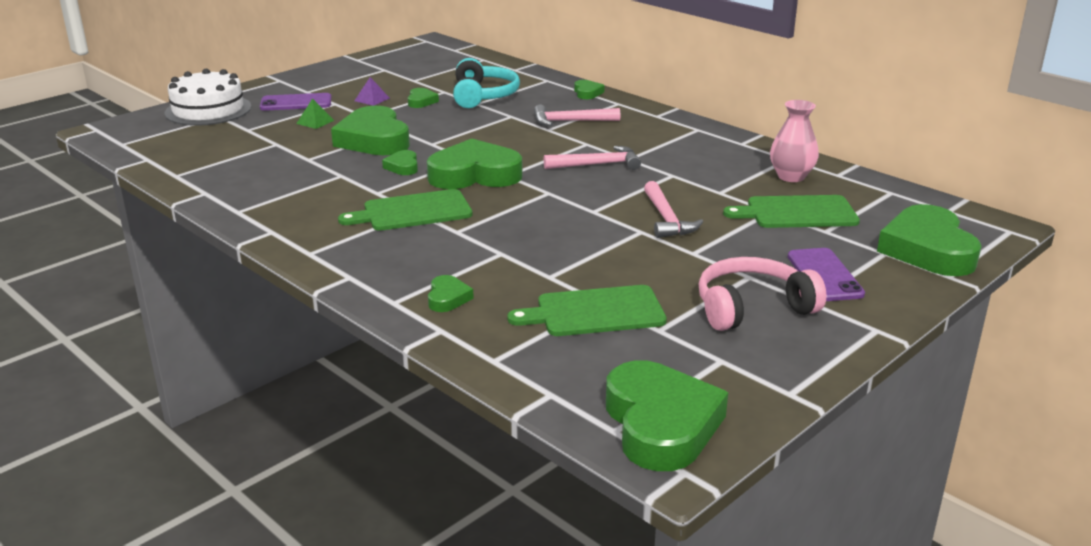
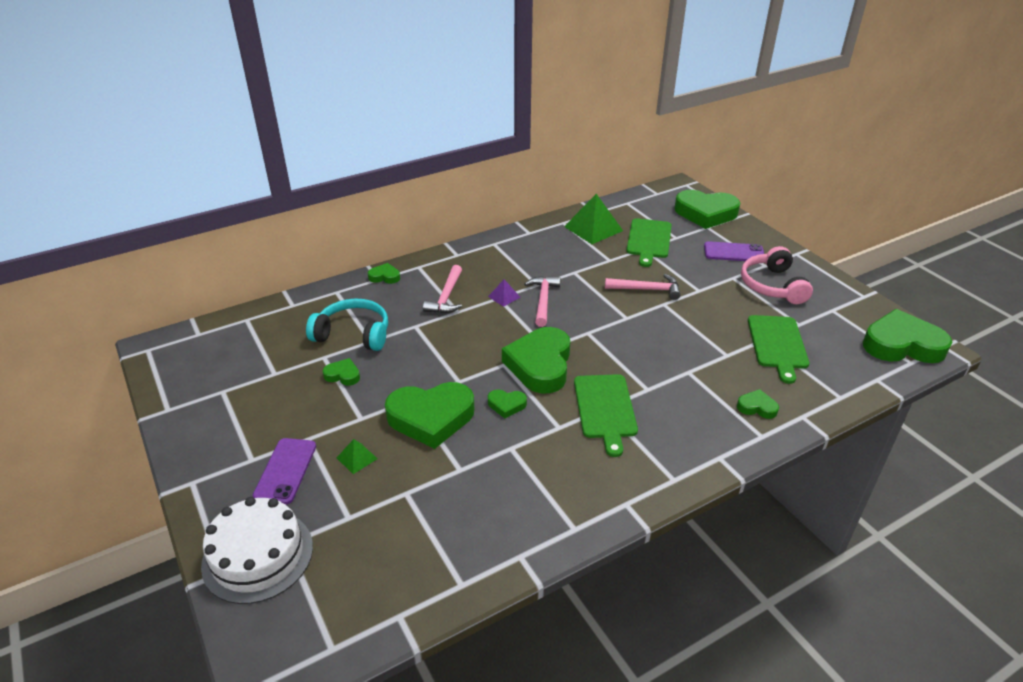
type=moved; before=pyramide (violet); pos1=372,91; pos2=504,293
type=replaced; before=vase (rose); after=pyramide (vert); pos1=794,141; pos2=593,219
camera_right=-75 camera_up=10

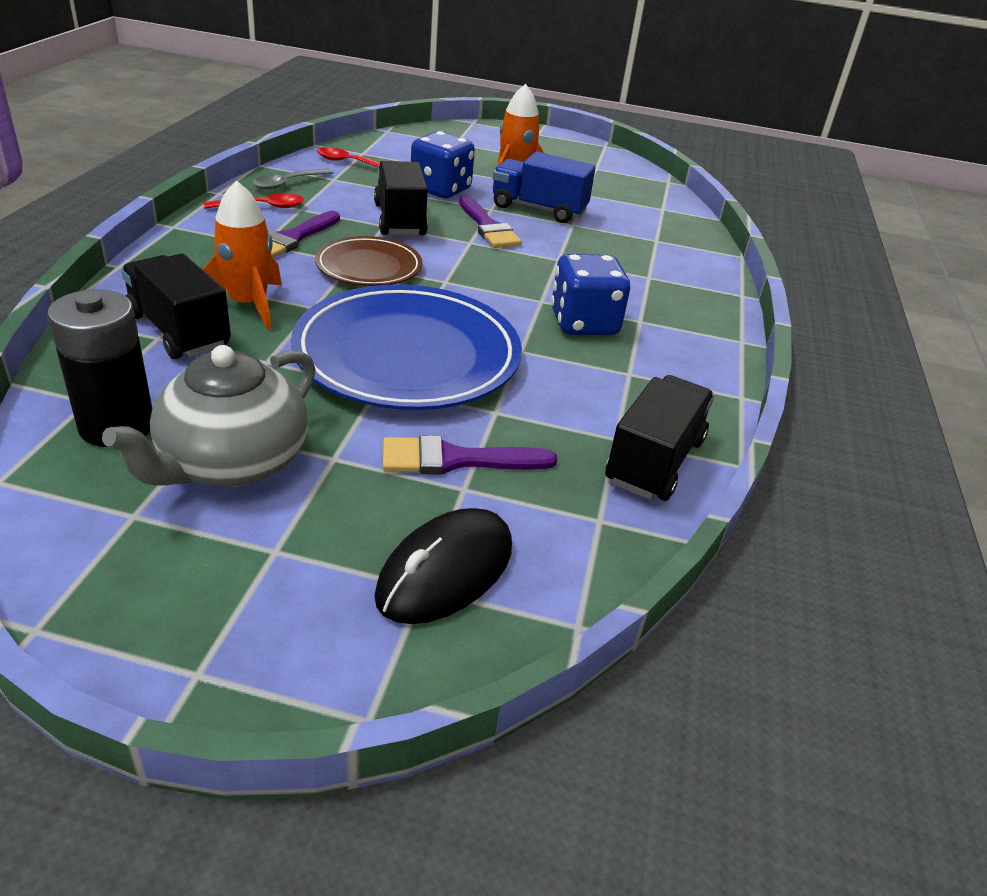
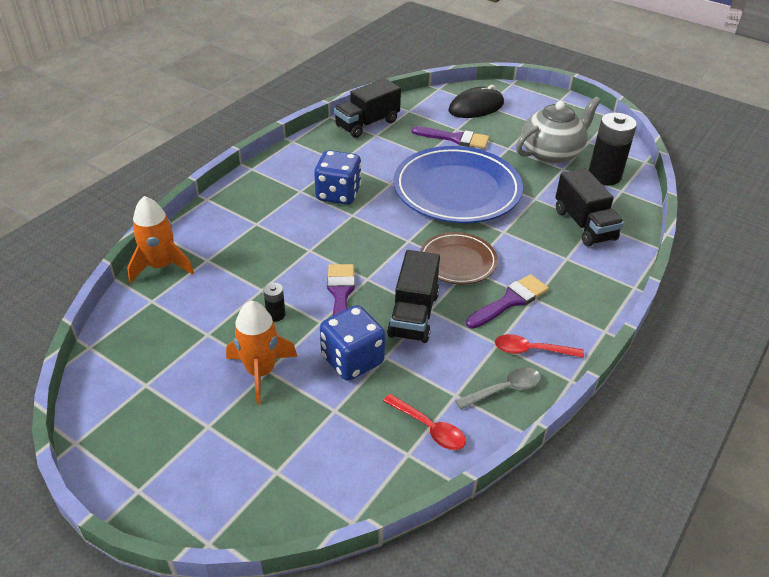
type=replaced; before=camion (bleu); after=pile (noir); pos1=544,187; pos2=274,302
type=moved; before=fusée (orange); pos1=242,255; pos2=160,239
camera_right=-155 camera_up=5

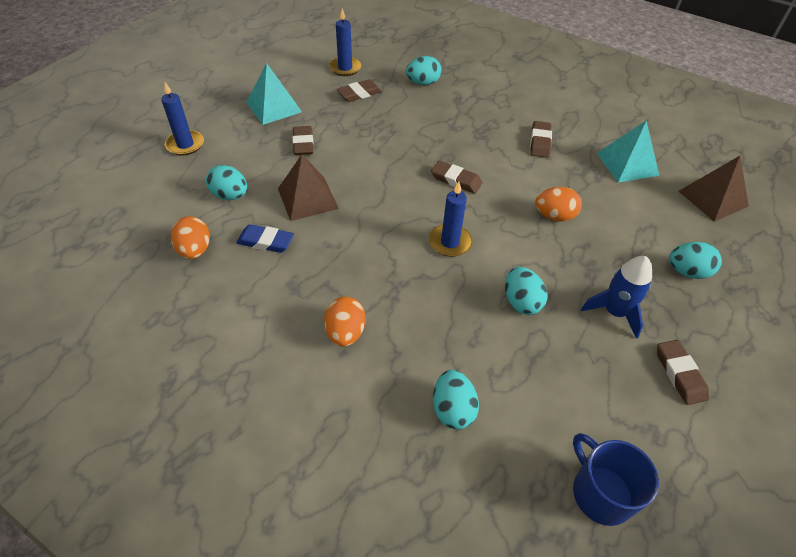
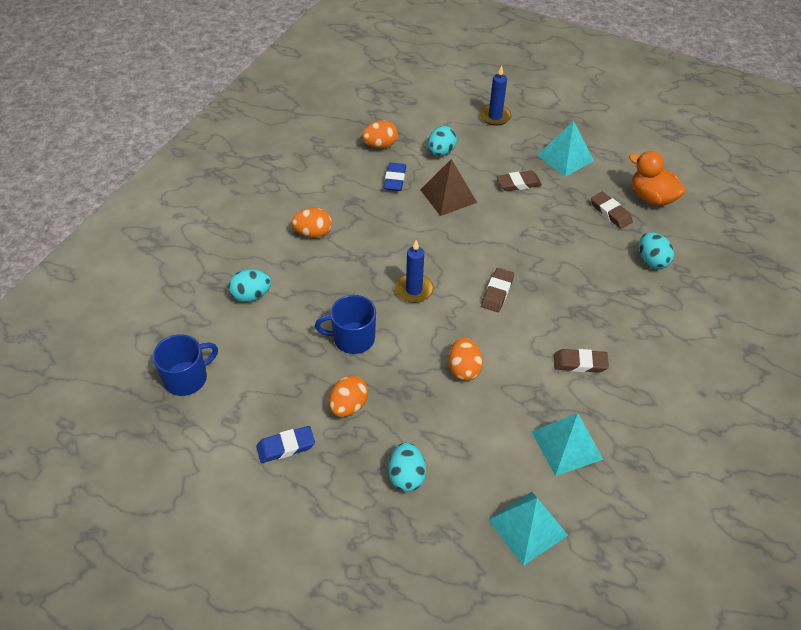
type=replaced; before=bougie (bleu); after=canard (orange); pos1=345,42; pos2=657,178
type=recoloured; before=pyramide (marron); after=pyramide (turquoise); pos1=713,189; pos2=528,529
type=replaced; before=fusée (bleu); after=œuf (orange); pos1=616,297; pos2=348,396
type=replaced; before=œuf (turquoise); after=tasse (bleu); pos1=526,291; pos2=345,324
type=recoloured; before=gomme (marron); after=gomme (bleu); pos1=683,372; pos2=285,444
camera_right=85 camera_up=0

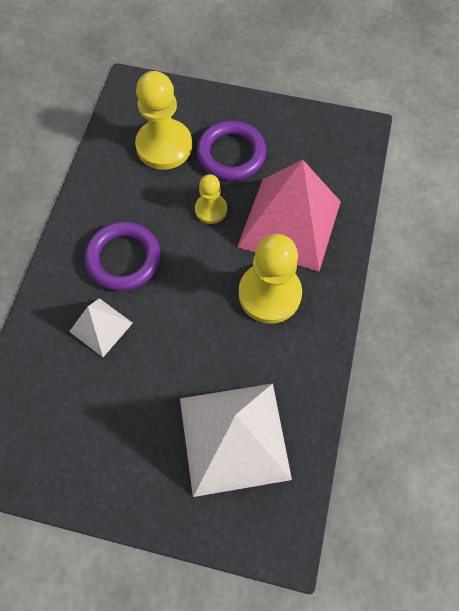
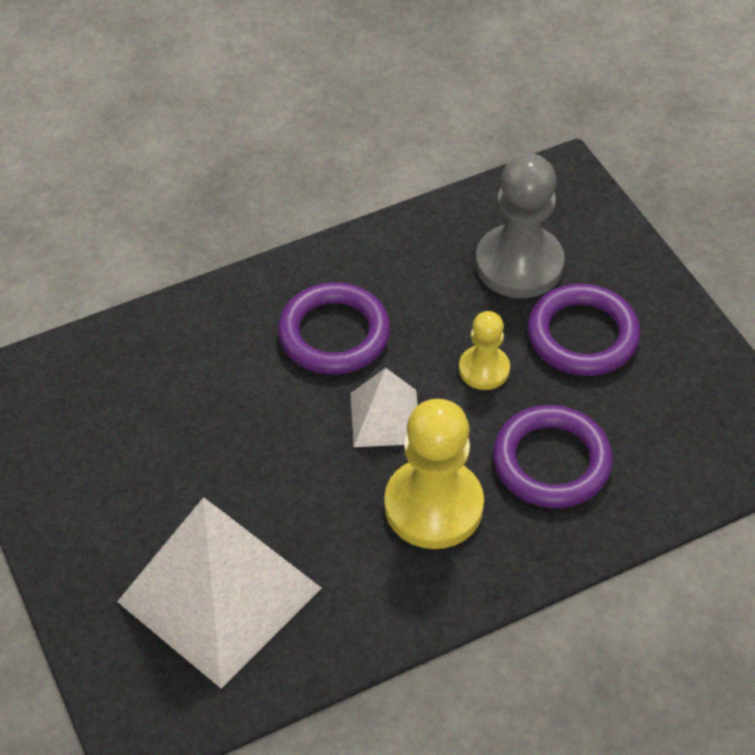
type=recoloured; before=pion (jaune); after=pion (gris); pos1=163,120; pos2=520,225
type=replaced; before=pyramide (rose); after=anneau (violet); pos1=289,215; pos2=553,456
type=moved; before=pyramide (blanc); pos1=101,327; pos2=384,407
camera_right=50 camera_up=-15

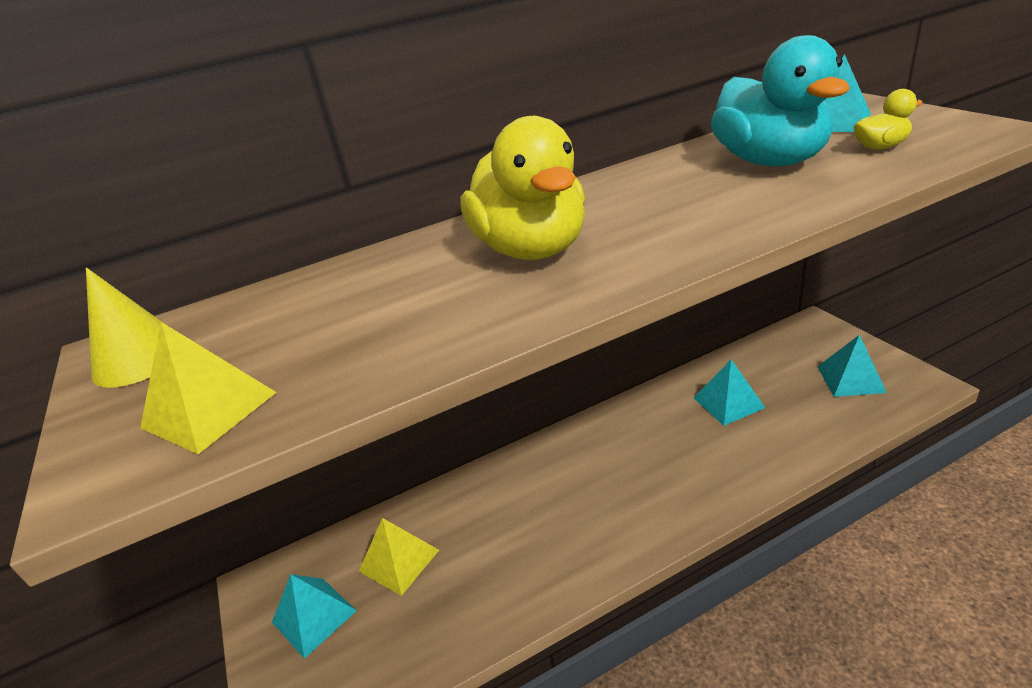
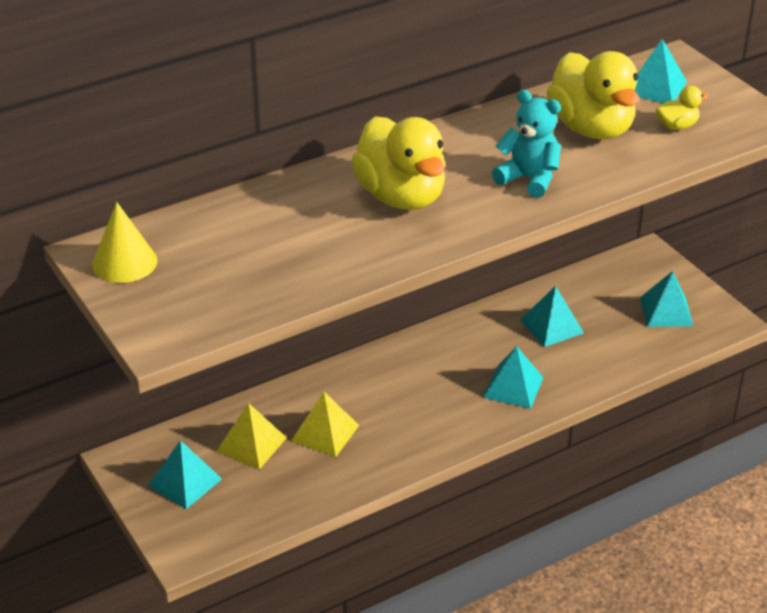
type=recoloured; before=canard (turquoise); after=canard (jaune); pos1=780,100; pos2=592,95
type=moved; before=pyramide (jaune); pos1=208,388; pos2=325,424
type=added; after=ours en peluche (turquoise); pos2=526,144
type=added; after=pyramide (turquoise); pos2=513,377
camera_right=-10 camera_up=5

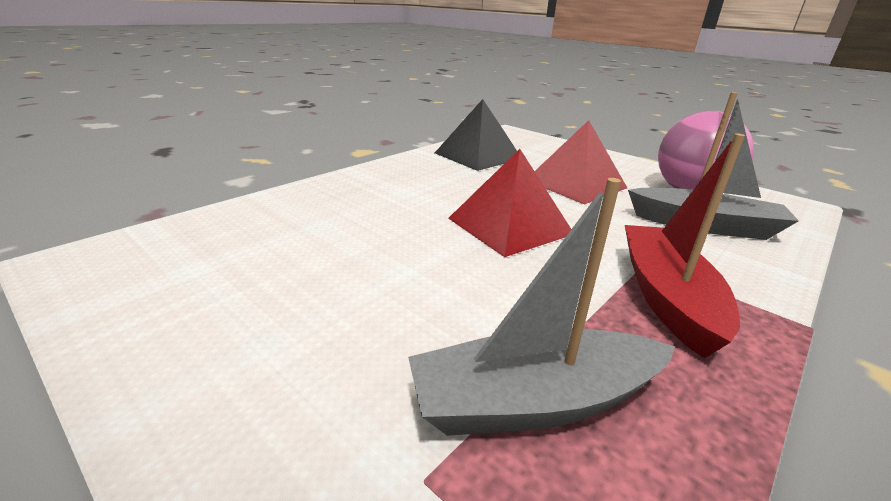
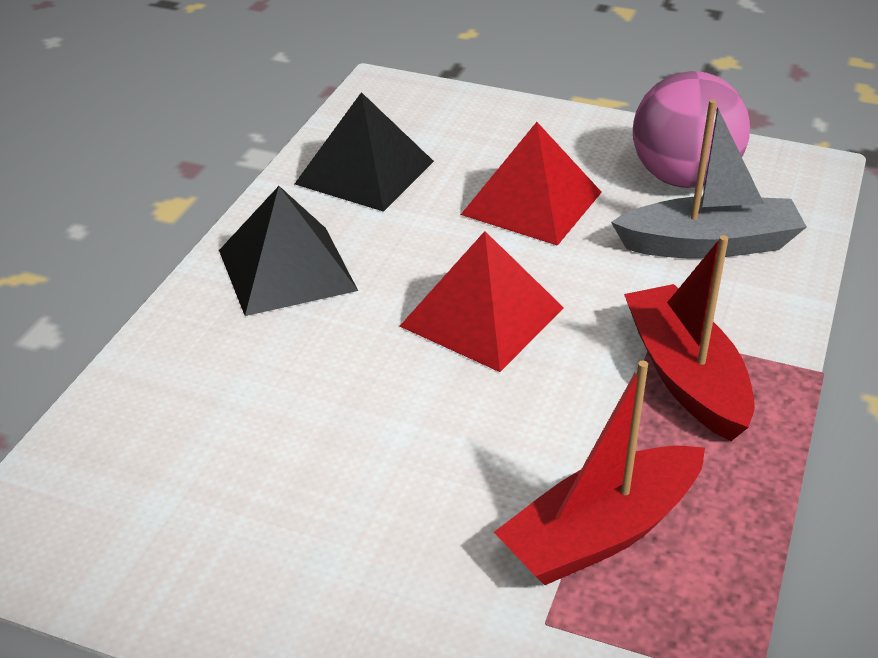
type=recoloured; before=bateau (gris); after=bateau (rouge); pos1=541,307; pos2=599,472
type=added; after=pyramide (noir); pos2=288,251
camera_right=-20 camera_up=10

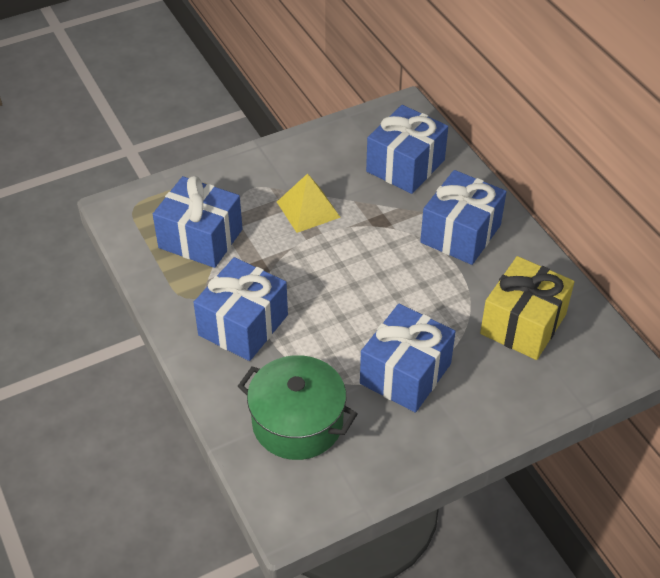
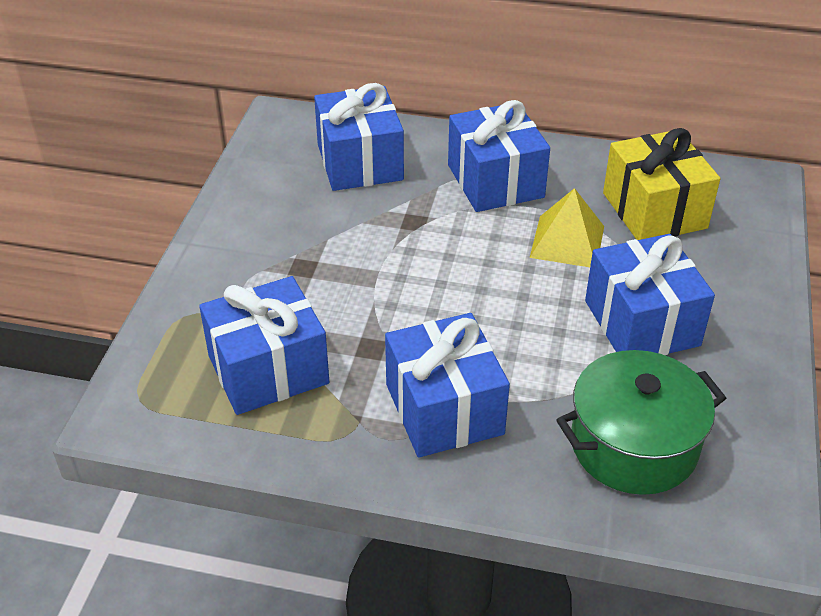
type=moved; before=pyramide (jaune); pos1=309,203; pos2=567,227
camera_right=-50 camera_up=-5

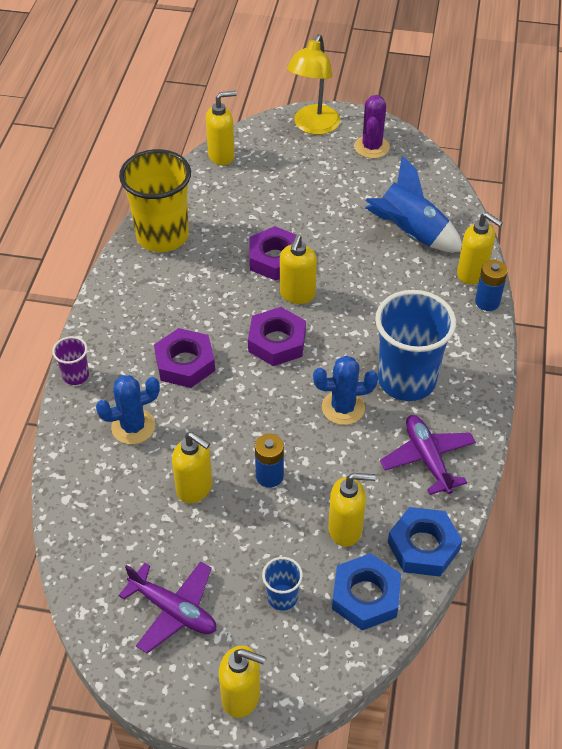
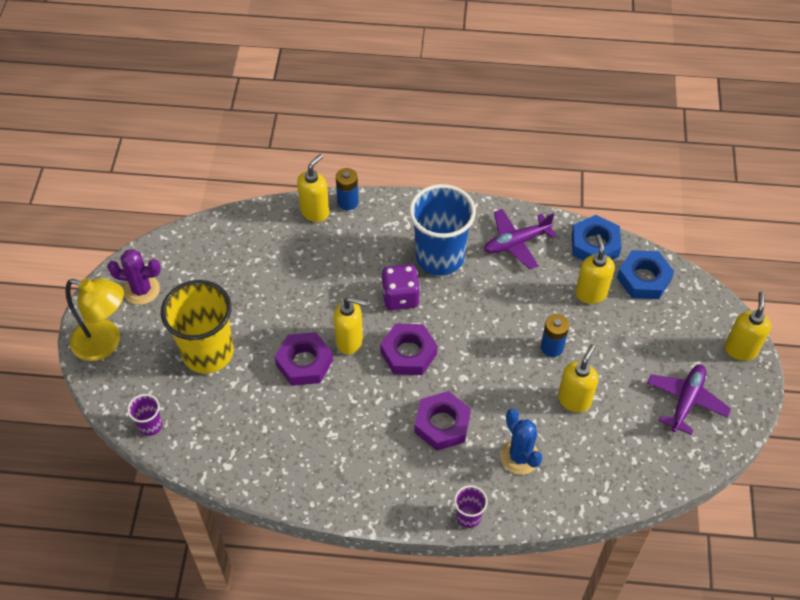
type=replaced; before=distributeur de savon (jaune); after=gobelet (violet); pos1=221,128; pos2=144,415
type=moved; before=gobelet (jaune); pos1=155,200; pos2=197,327
type=removed; before=fusée (bleu); pos1=413,203
type=removed; before=cactus (bleu); pos1=345,390
type=removed; before=gobelet (bleu); pos1=282,584
type=added; after=dé (violet); pos2=400,287
camera_right=-95 camera_up=5

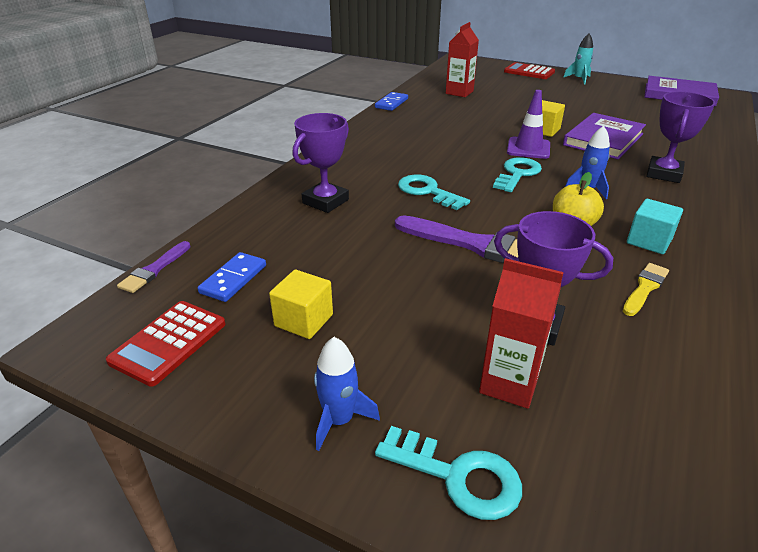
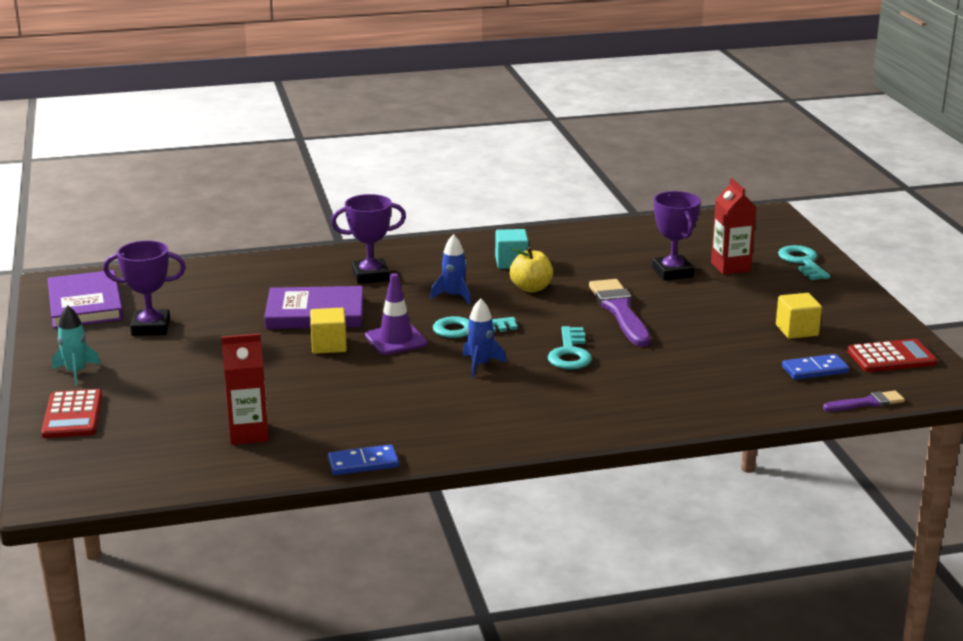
type=moved; before=trophée (violet); pos1=321,163; pos2=144,288
type=removed; before=pinceau (jaune); pos1=646,289
type=moved; before=fusée (bleu); pos1=347,394; pos2=484,337
camera_right=-130 camera_up=-10

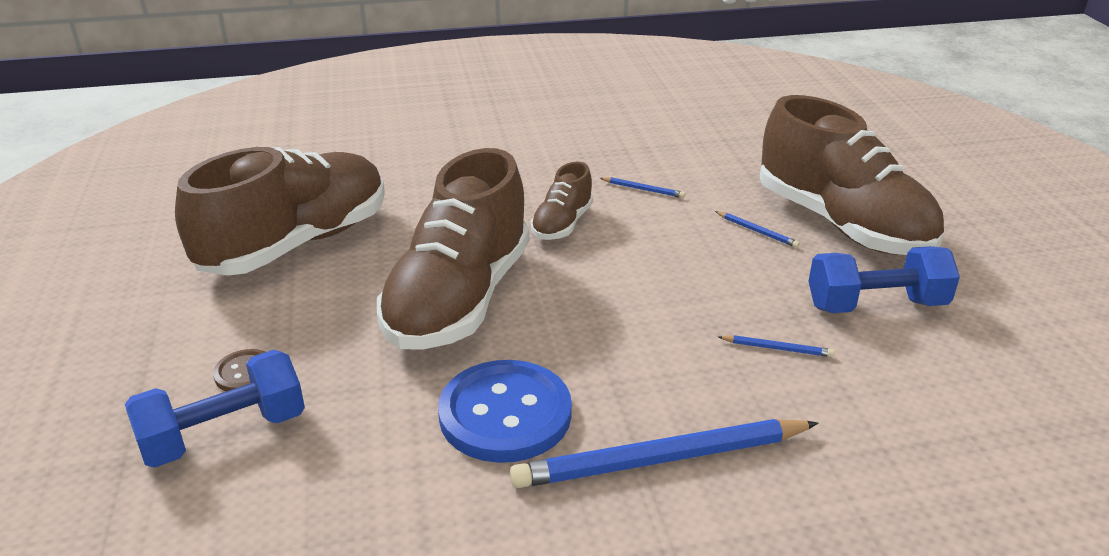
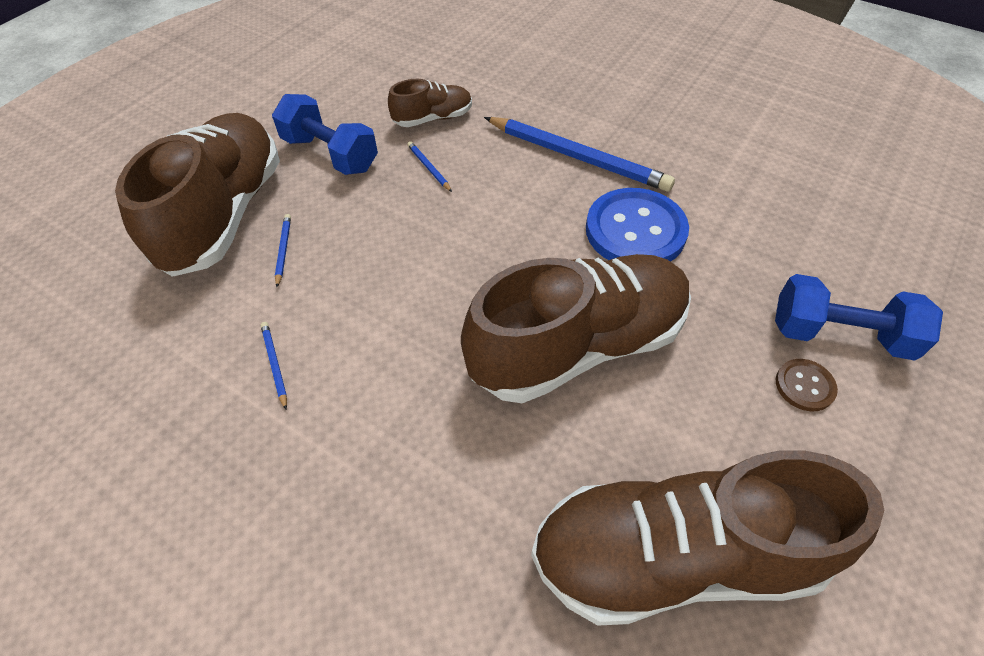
type=moved; before=chaussure (marron); pos1=562,200; pos2=430,103
camera_right=-135 camera_up=20

